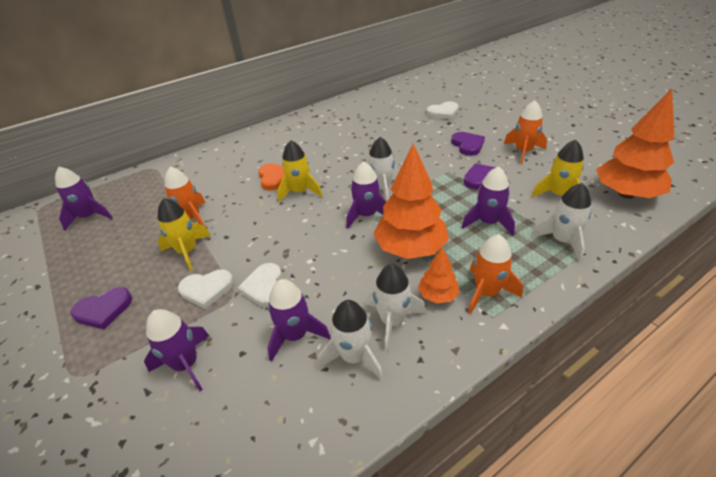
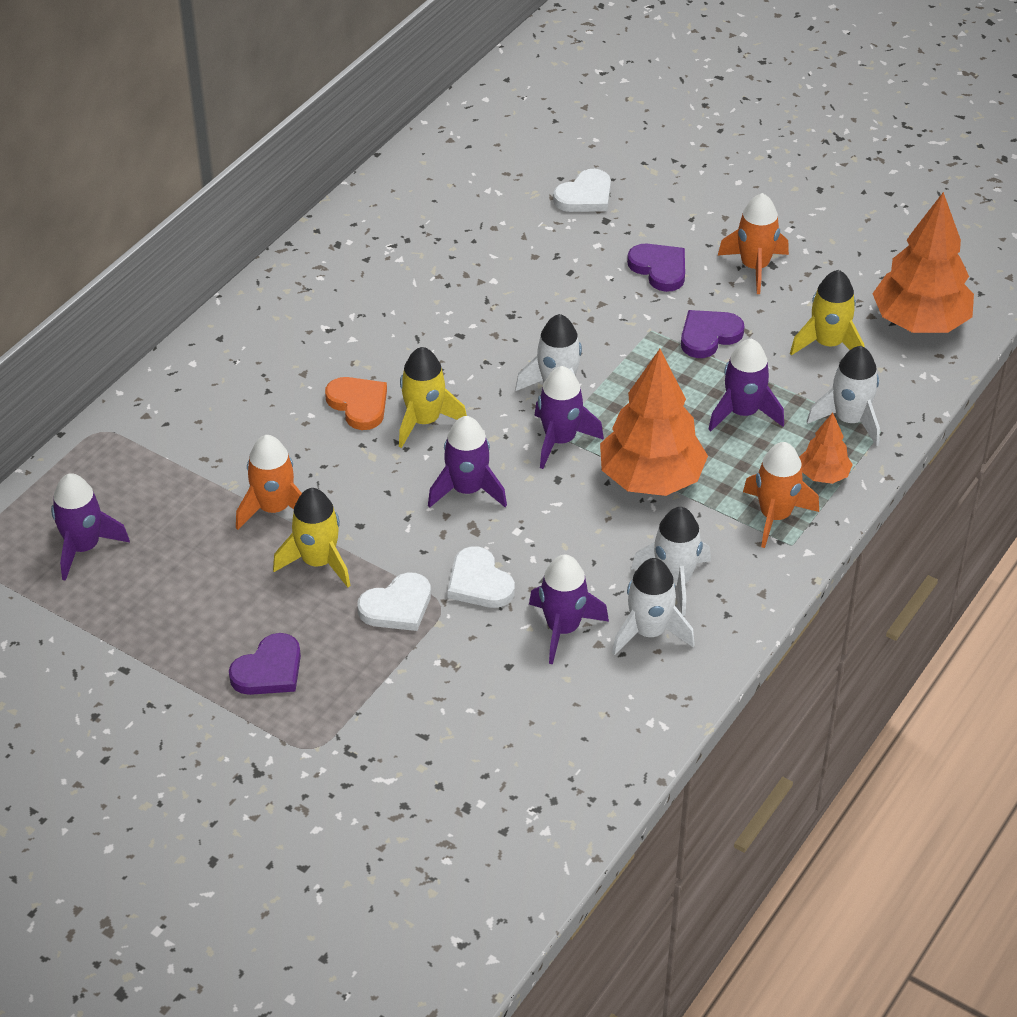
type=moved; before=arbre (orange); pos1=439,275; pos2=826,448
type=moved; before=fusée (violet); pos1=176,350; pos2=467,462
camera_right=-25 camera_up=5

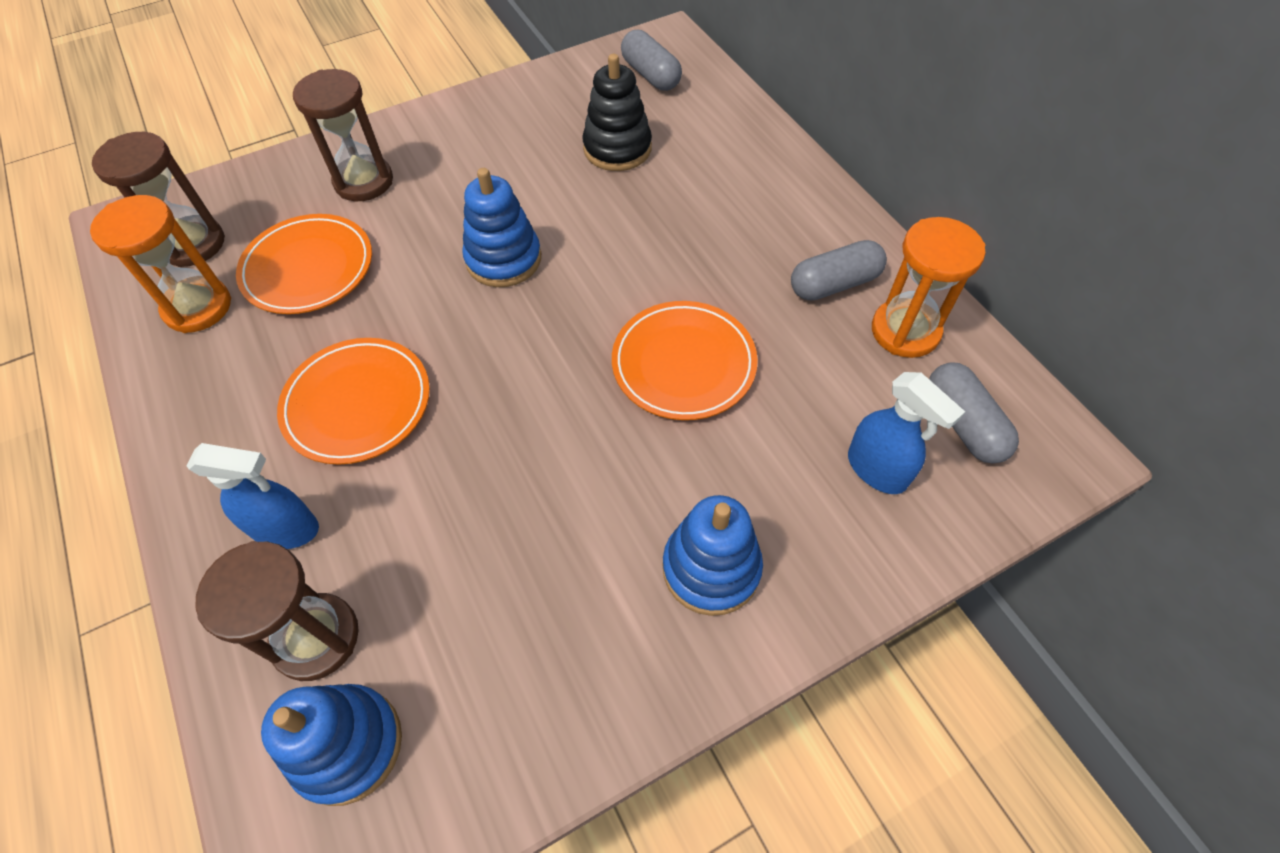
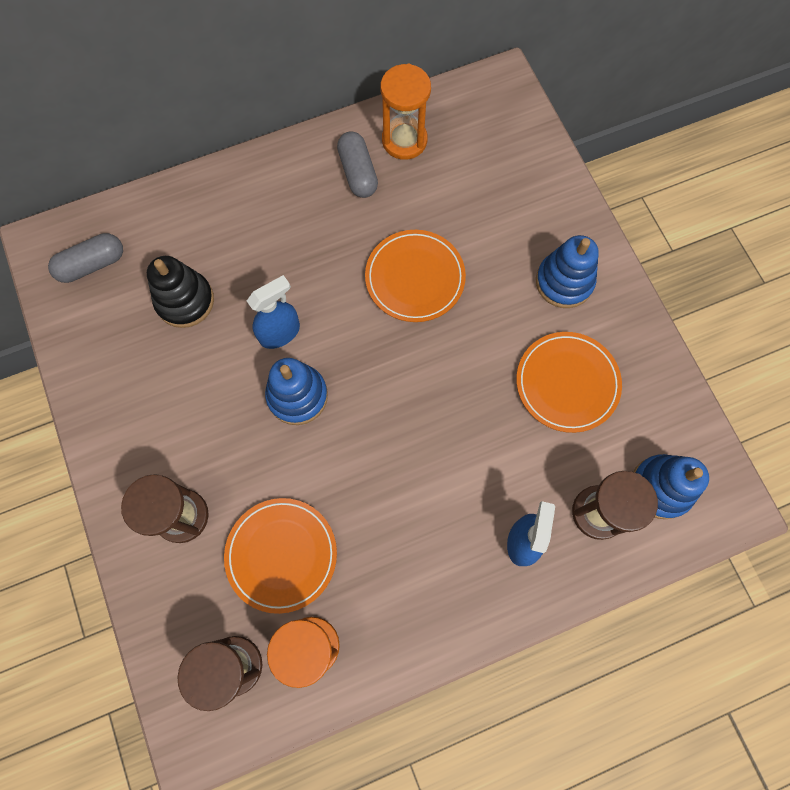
type=moved; before=assiette (orange); pos1=353,401; pos2=569,382
type=removed; before=gélule (gris); pos1=974,413
type=moved; before=vaporisateur (bleu); pos1=906,433; pos2=273,312
camera_right=-85 camera_up=15

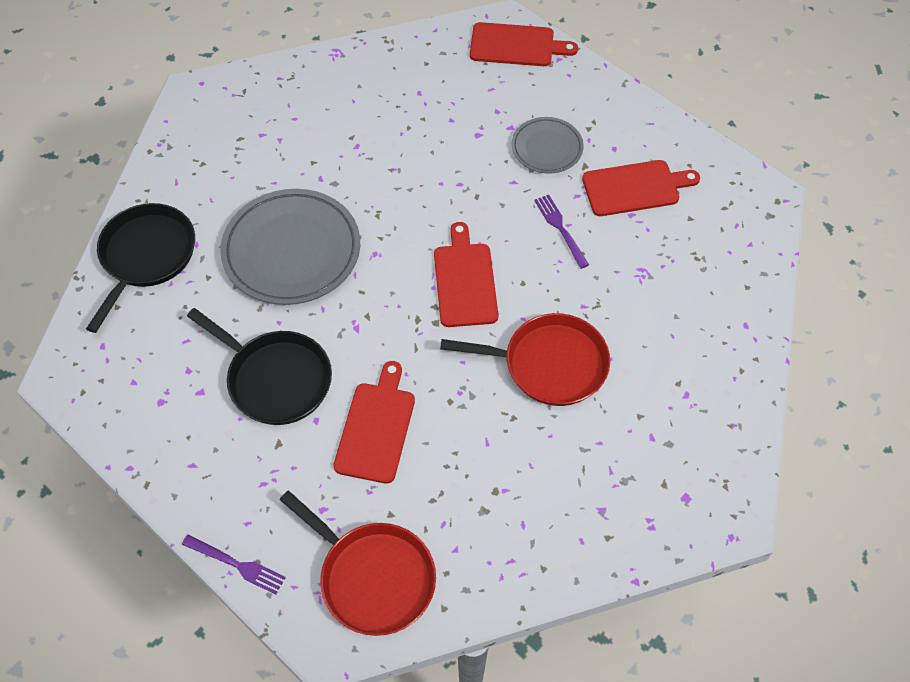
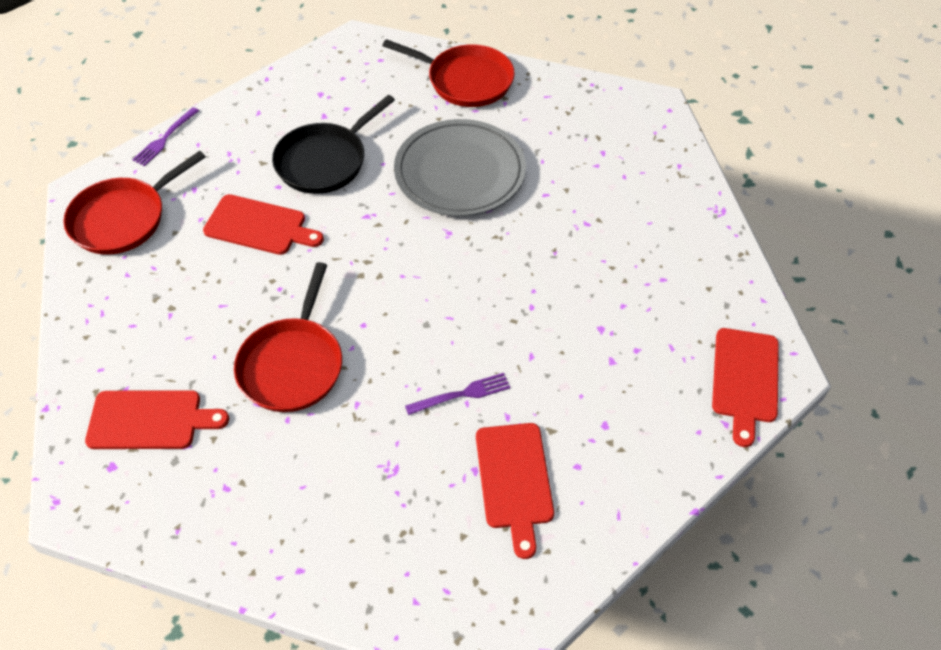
type=removed; before=assiette (gris); pos1=548,145
type=recoloured; before=poêle (noir); after=poêle (rouge); pos1=140,268; pos2=448,73
type=moved; before=planche à découper (rouge); pos1=466,274; pos2=157,419
camera_right=95 camera_up=-5

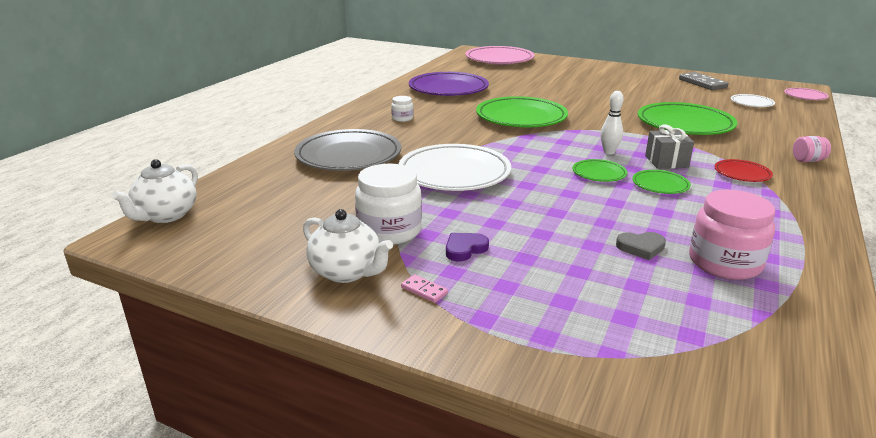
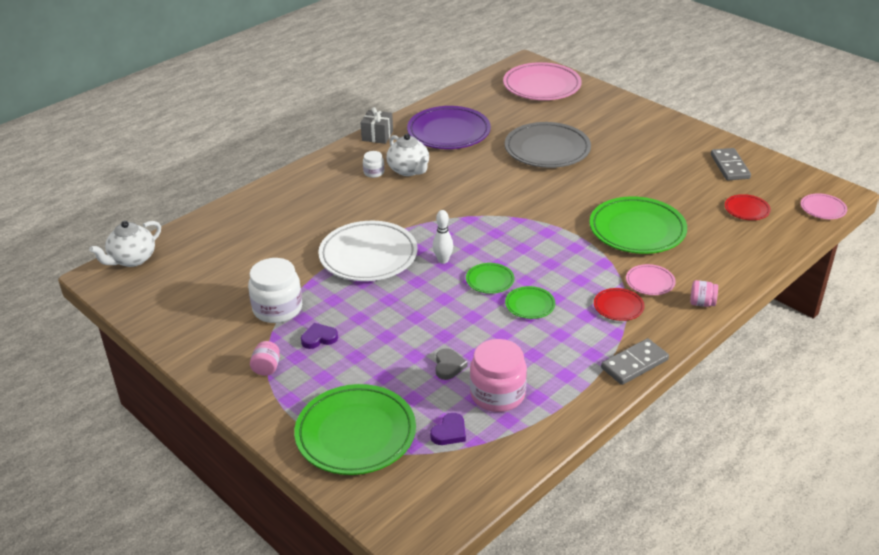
type=moved; before=quille (blanc); pos1=612,122; pos2=443,237
type=recoloured; before=assiette (blanc); after=assiette (rouge); pos1=753,100; pos2=748,207
type=moved; before=assiette (vert); pos1=522,111; pos2=355,429
type=moved; before=cadeau (gris); pos1=669,147; pos2=376,125
type=moved; before=assiette (gris); pos1=347,150; pos2=548,145
type=moved; before=théière (blanc); pos1=348,246; pos2=408,155
type=turned; before=cœur (gris); pos1=641,246; pos2=451,364; turn=-105
type=replaced; before=domino (rose); after=bocal (rose); pos1=424,288; pos2=265,358
type=added; after=assiette (rose); pos2=651,279
type=added; after=domino (gris); pos2=635,361
type=added; after=cœur (violet); pos2=448,429
camera_right=20 camera_up=10

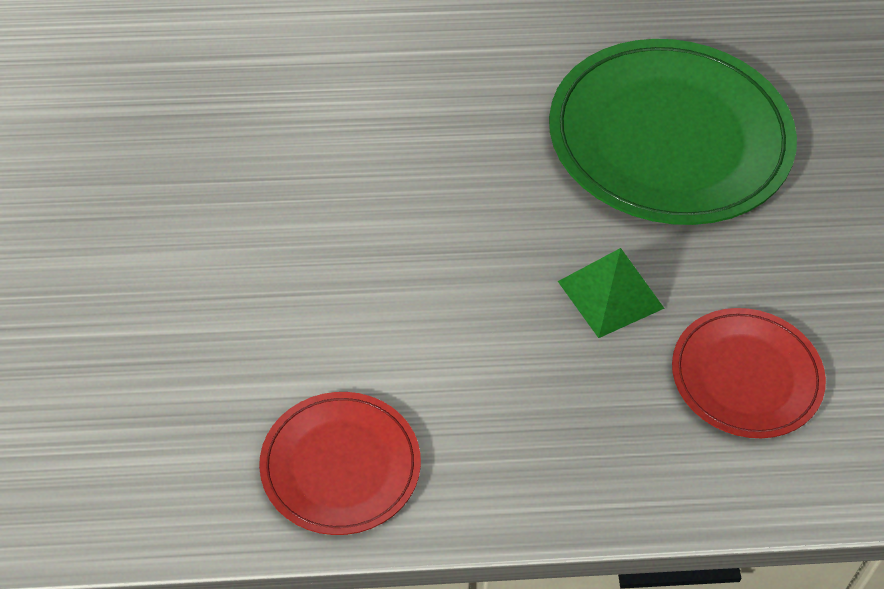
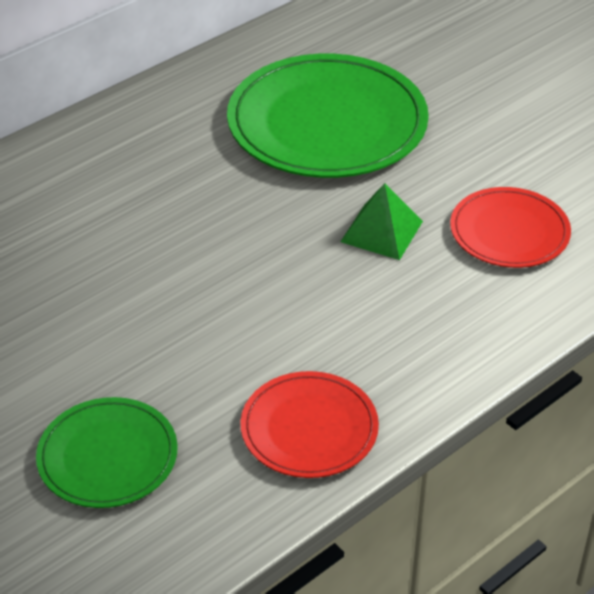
type=added; after=assiette (vert); pos2=106,452
camera_right=-35 camera_up=-10

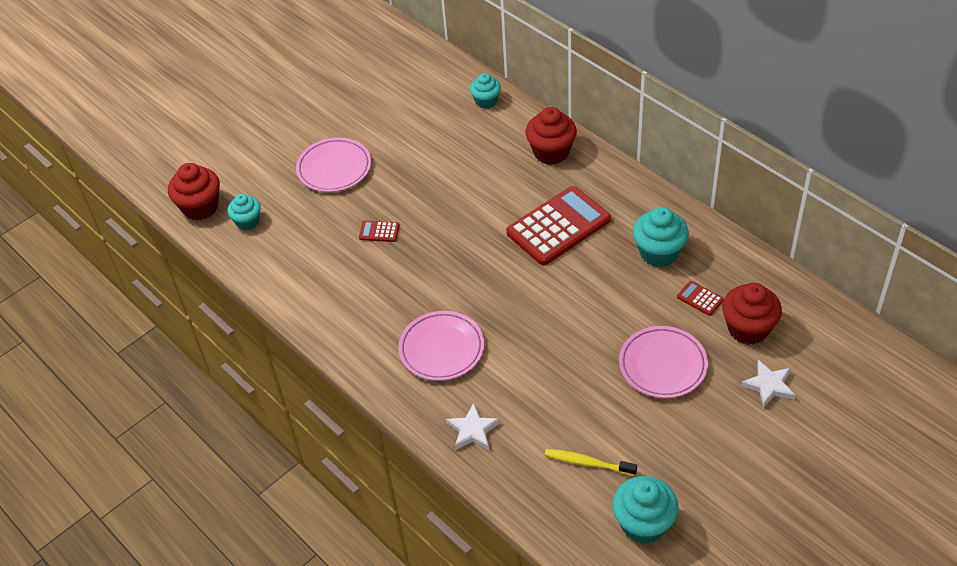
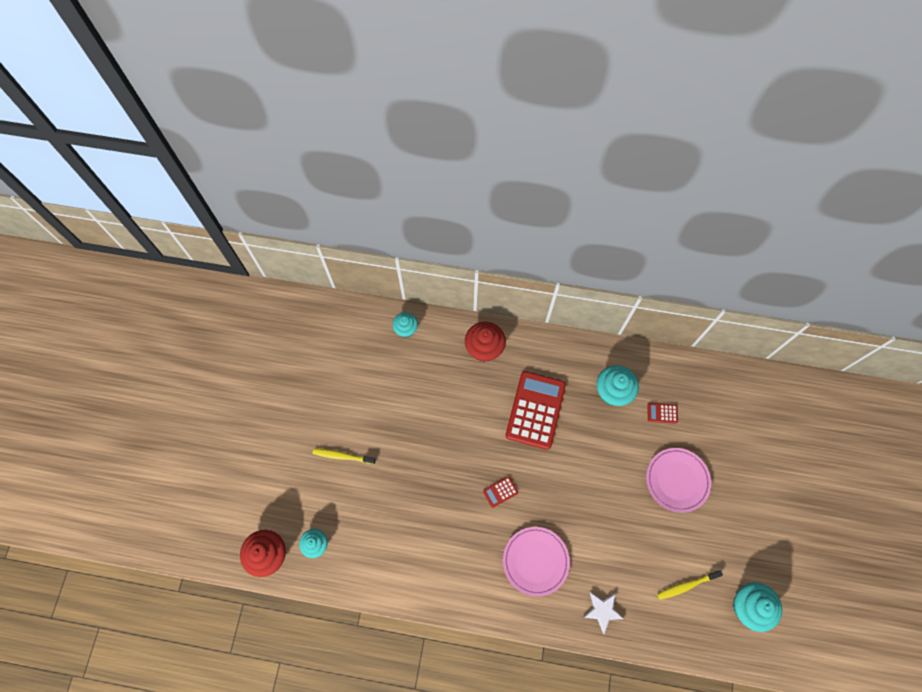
type=replaced; before=assiette (rose); after=brosse à dents (jaune); pos1=333,164; pos2=344,456
type=moved; before=calculatrice (rouge); pos1=379,231; pos2=500,492
type=removed; before=muffin (rouge); pos1=752,314
type=removed; before=étoile (blanc); pos1=768,384
camera_right=-40 camera_up=20

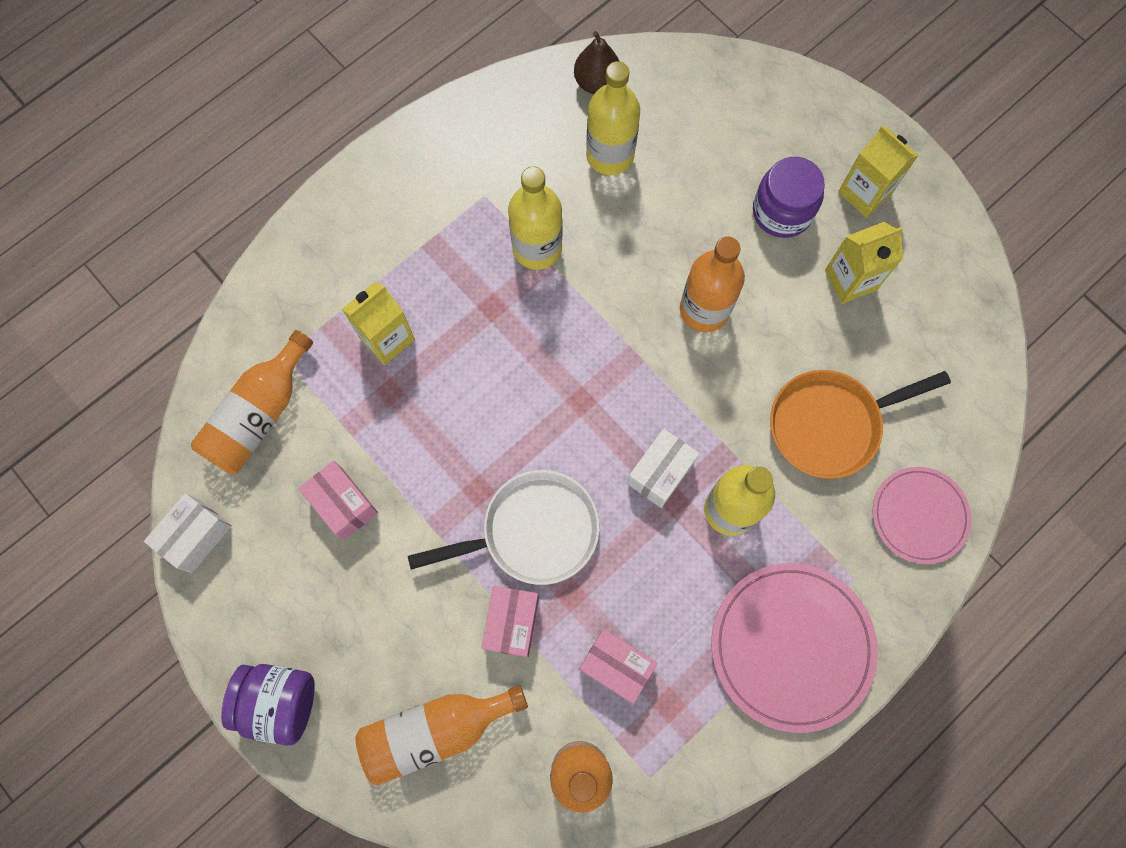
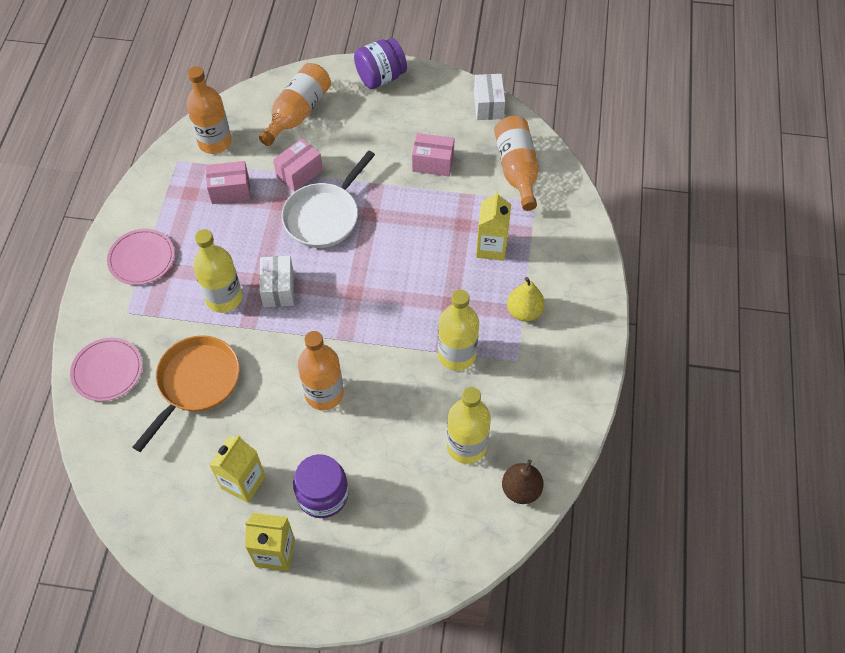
type=resized; before=assiette (rose); pos1=794,648; pos2=141,257; scale=0.61
type=turned; before=boîte (rose); pos1=510,622; pos2=298,165; turn=75
type=added; after=poire (jaune); pos2=526,299
camera_right=140 camera_up=-15

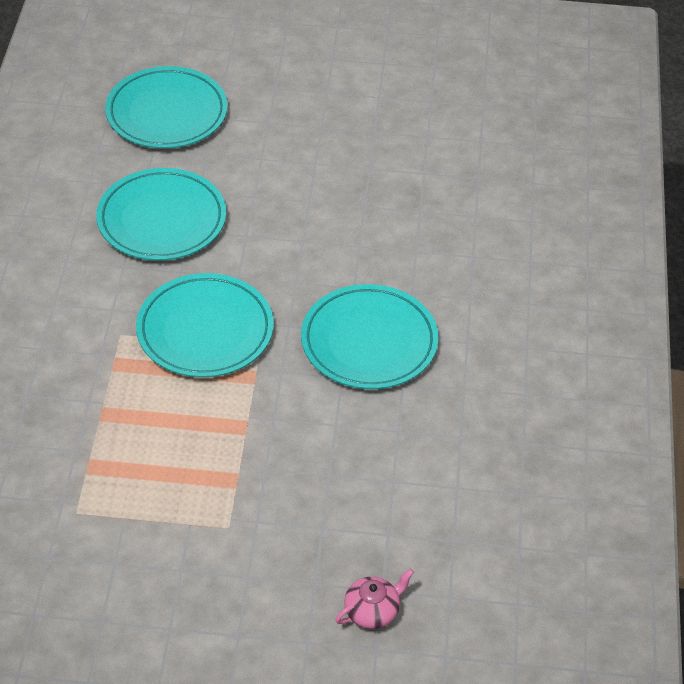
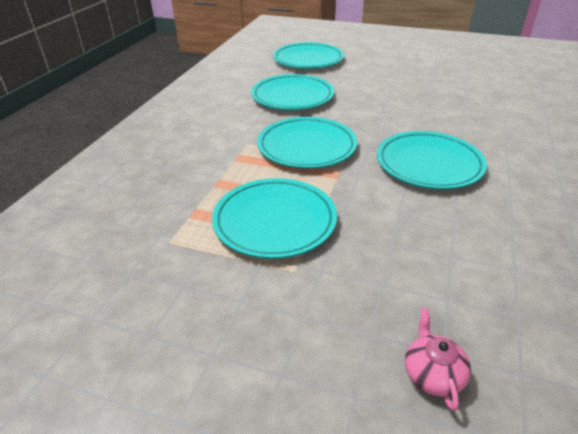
type=turned; before=théière (rose); pos1=375,598; pos2=438,359; turn=-75
type=added; after=assiette (turquoise); pos2=274,218
camera_right=15 camera_up=-10

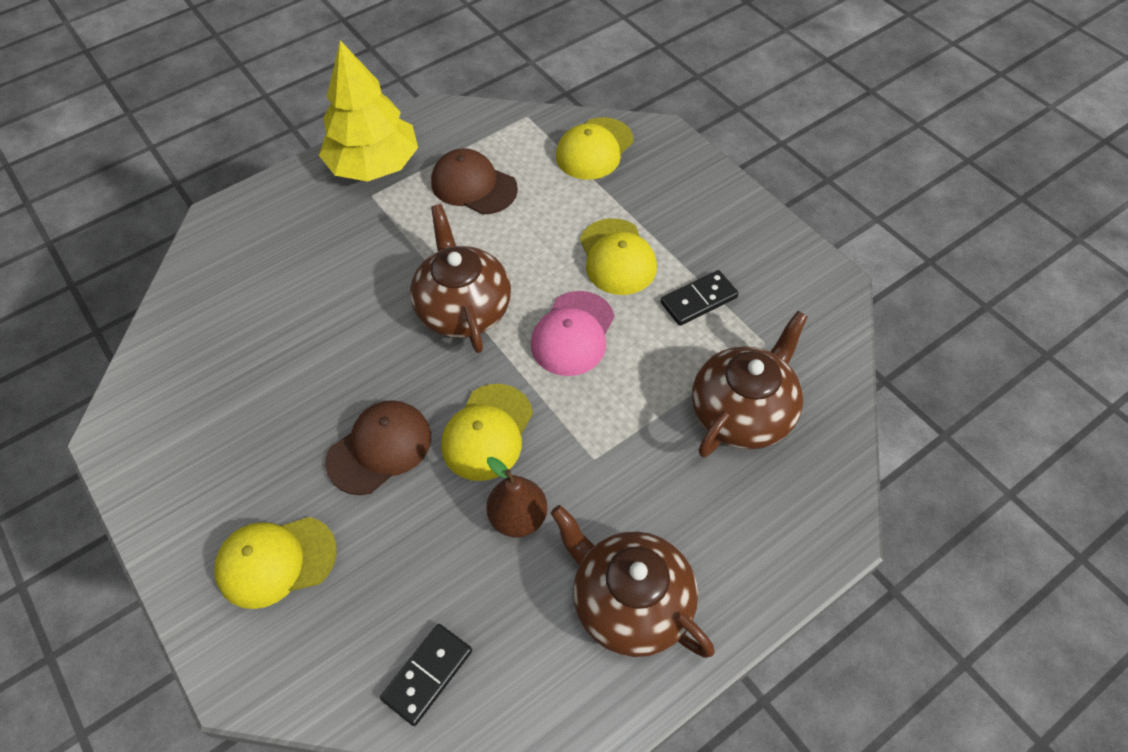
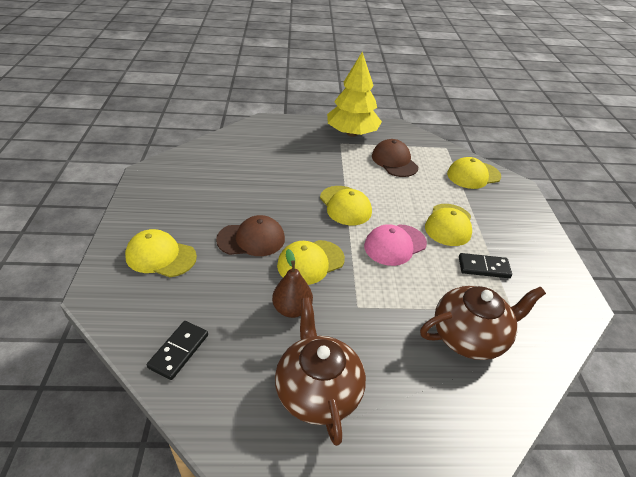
type=replaced; before=théière (marron); after=casquette (jaune); pos1=460,278; pos2=346,205
type=turned; before=domino (noir); pos1=426,675; pos2=177,350; turn=-45
camera_right=30 camera_up=-15

